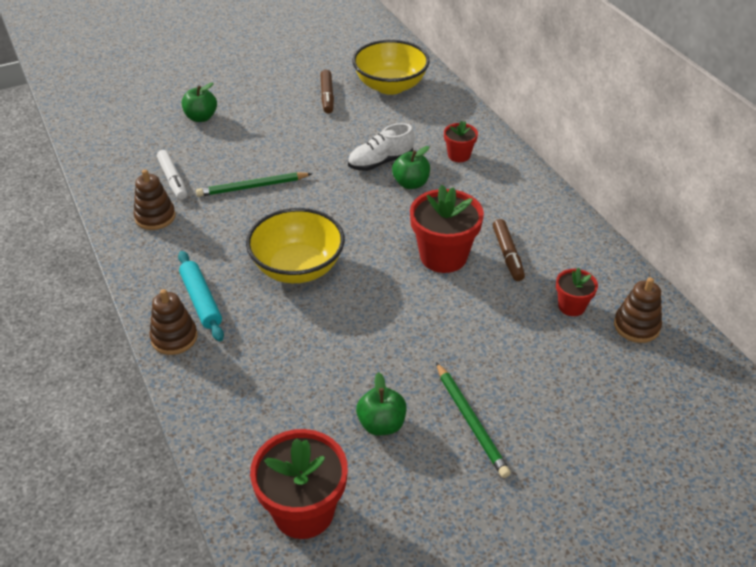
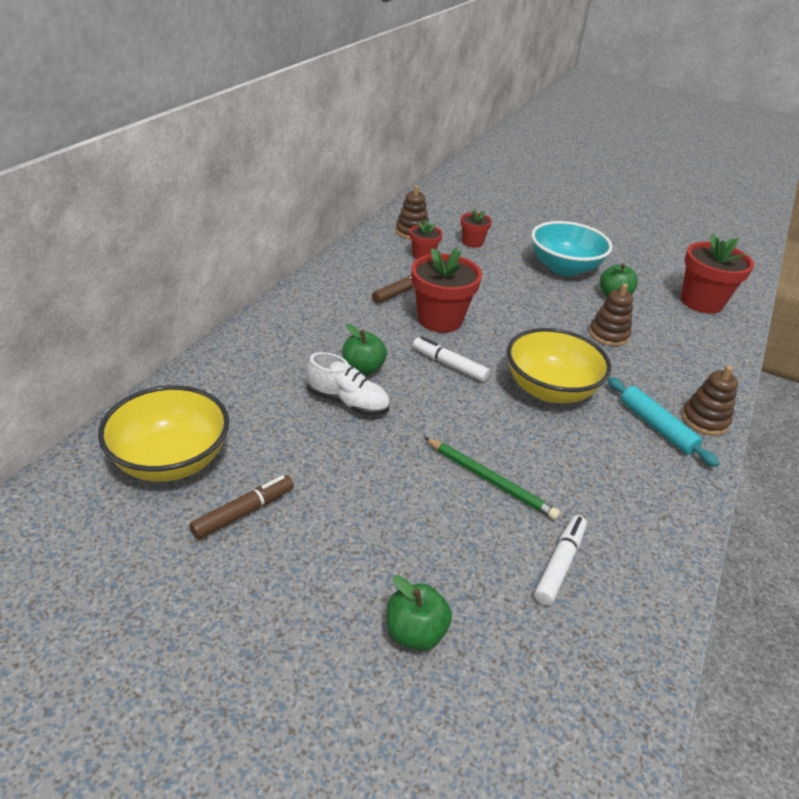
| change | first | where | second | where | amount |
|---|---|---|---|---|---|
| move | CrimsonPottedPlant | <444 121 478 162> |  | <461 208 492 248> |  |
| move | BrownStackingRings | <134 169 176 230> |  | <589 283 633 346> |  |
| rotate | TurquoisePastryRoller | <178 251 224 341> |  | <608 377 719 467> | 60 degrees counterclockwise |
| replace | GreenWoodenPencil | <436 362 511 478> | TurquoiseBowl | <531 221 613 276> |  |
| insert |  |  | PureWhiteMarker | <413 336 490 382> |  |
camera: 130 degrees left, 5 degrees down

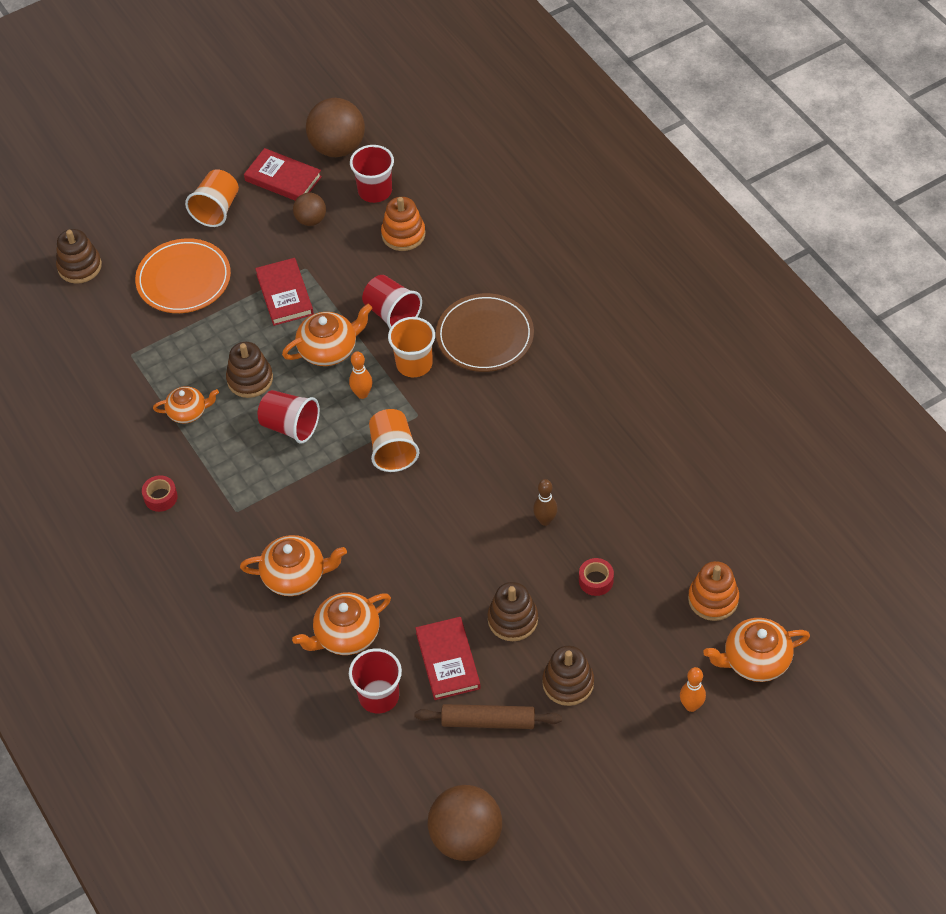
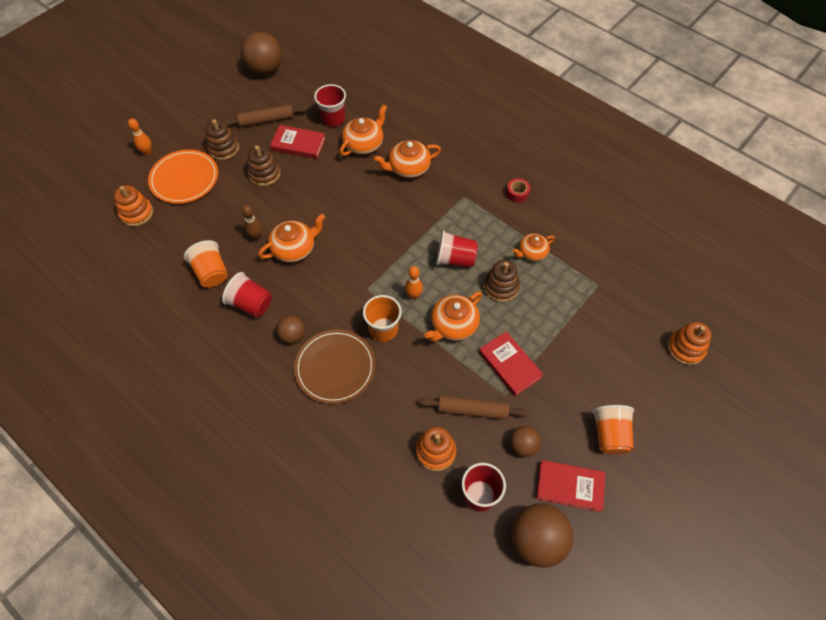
| change | first | where | second | where | amount |
|---|---|---|---|---|---|
| recolor | BrownStackingRings | <56 229 102 284> | OrangeStackingRings | <667 322 712 365> |  |
| move | OrangePlate | <135 238 231 313> |  | <148 150 218 204> |  |
| move | CrimsonCup | <362 275 422 329> |  | <222 272 272 318> |  |
| move | OrangeCup | <369 409 419 472> |  | <184 240 228 287> |  |
| delete | CrimsonRollOfTape | <579 558 614 596> |  |  |  |
| rotate | CrimsonHardback | <416 617 481 700> |  | <270 125 326 159> | 45 degrees counterclockwise |
| move | OrangeChinaTeapot | <703 618 810 682> |  | <258 214 325 262> |  |
| insert |  |  | BrownBall | <276 315 305 344> |  |
| insert |  |  | BrownPastryRoller | <418 395 530 420> |  |
camera: 160 degrees right, 5 degrees up

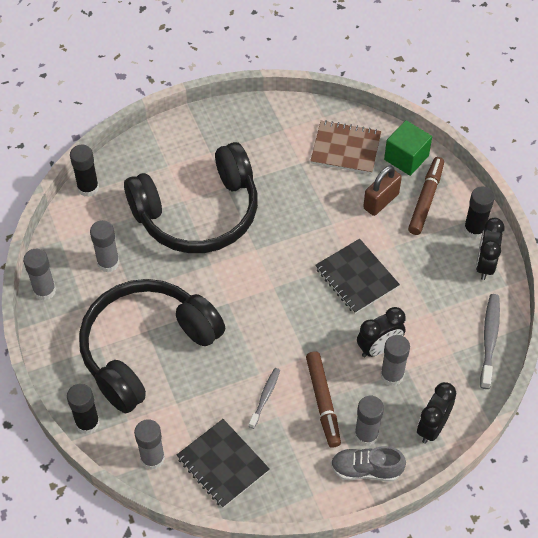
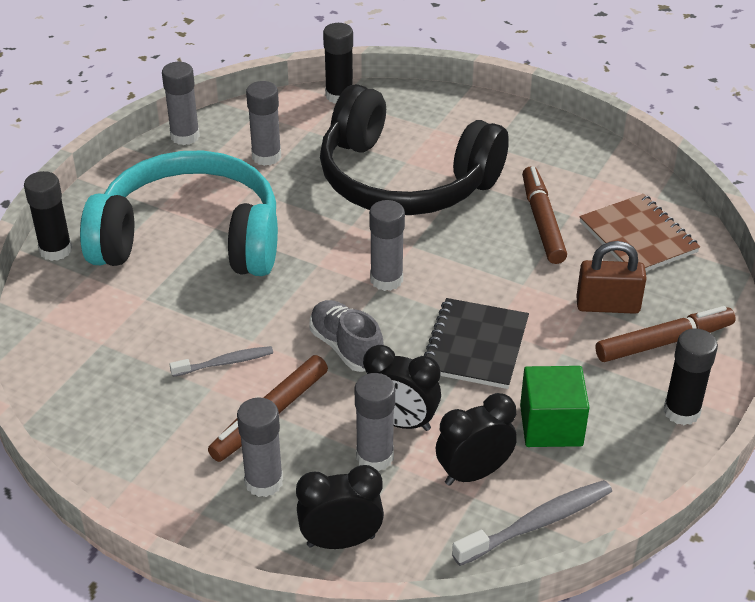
| change | first | where | second | where | amount |
|---|---|---|---|---|---|
| move | GreenCube | <384 120 432 176> |  | <520 366 590 447> |  |
| move | EbonyClock | <476 218 505 280> |  | <436 393 517 486> |  |
| recolor | EbonyHeadphones | <79 279 225 413> | TurquoiseHeadphones | <80 151 278 276> |  |
| move | AshGreyGlueStick | <134 419 165 470> |  | <369 200 405 291> |  |
| delete | EbonyExerciseBook | <177 419 270 508> |  |  |  |
| move | AshGreySneaker | <331 446 406 481> |  | <310 300 384 372> |  |
| insert |  |  | BrownMarker | <522 166 567 264> |  |
camera: 50 degrees right, 15 degrees down

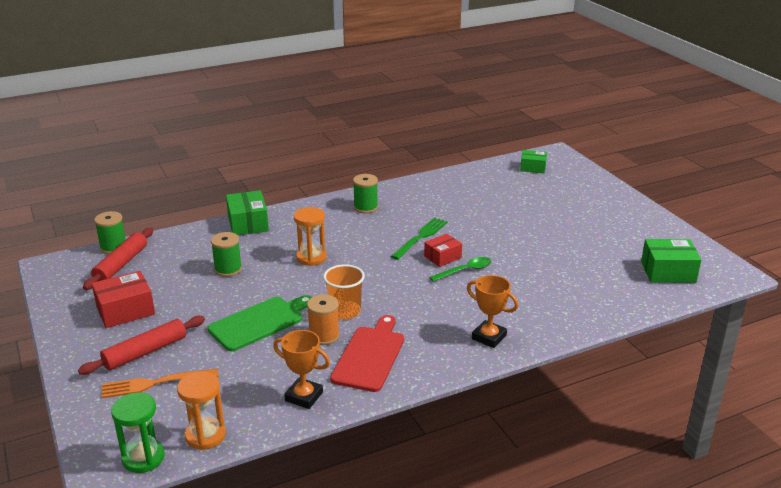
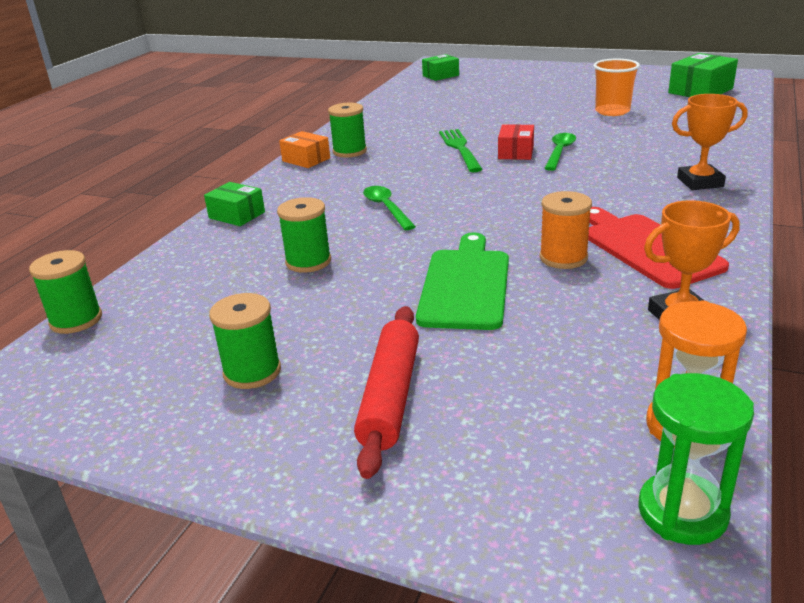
| change | first | where | second | where | amount |
|---|---|---|---|---|---|
| resize | GreenBox | <226 190 269 235> |  | <204 182 265 226> | x0.65 |
| replace | OrangeSandglass | <294 207 327 266> | GreenTeaspoon | <363 186 416 230> |  |
| delete | CrimsonPastryRoller | <83 228 153 290> |  |  |  |
| move | OrangeCup | <323 264 365 320> |  | <594 59 640 116> |  |
| replace | CrimsonBox | <92 271 155 328> | GreenSpool | <209 293 281 389> |  |
| delete | OrangeFork | <102 369 219 398> |  |  |  |
| insert |  |  | OrangeBox | <279 131 330 168> |  |
camera: 40 degrees left, 0 degrees up

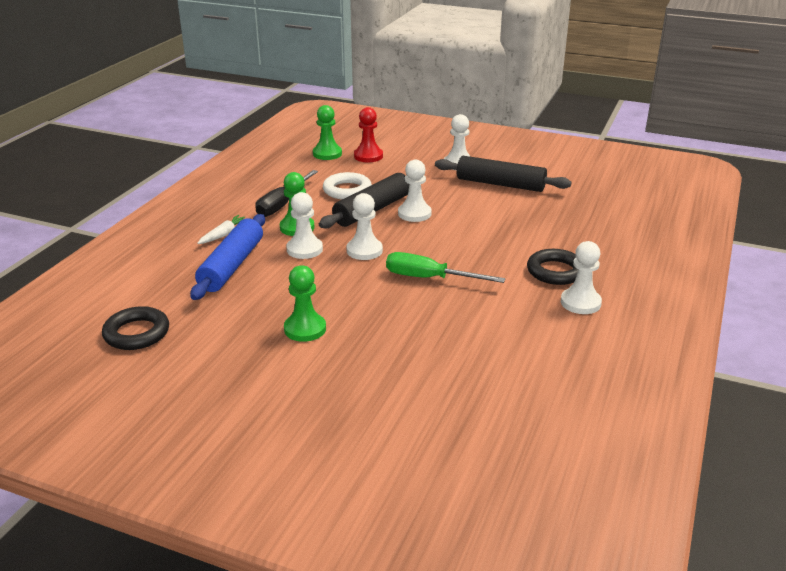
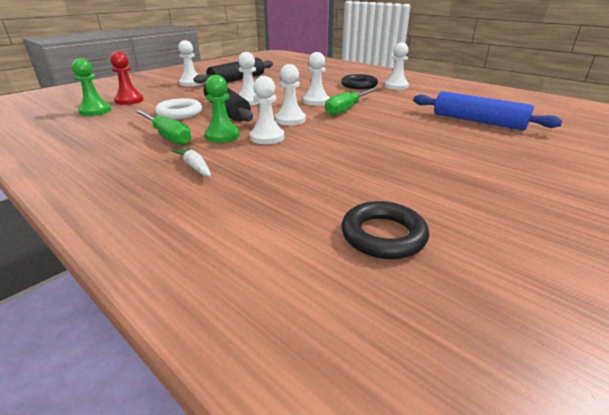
| change | first | where | second | where | amount |
|---|---|---|---|---|---|
| recolor | EbonyHandScrewdriver | <256 170 318 217> | GreenHandScrewdriver | <135 110 191 145> |  |
| move | RoyalBluePastryRoller | <190 214 265 300> |  | <413 91 562 130> |  |
| delete | GreenChessPawn | <284 265 326 342> |  |  |  |
| insert |  |  | PureWhiteChessPawn | <303 52 330 106> |  |
camera: 70 degrees left, 0 degrees up

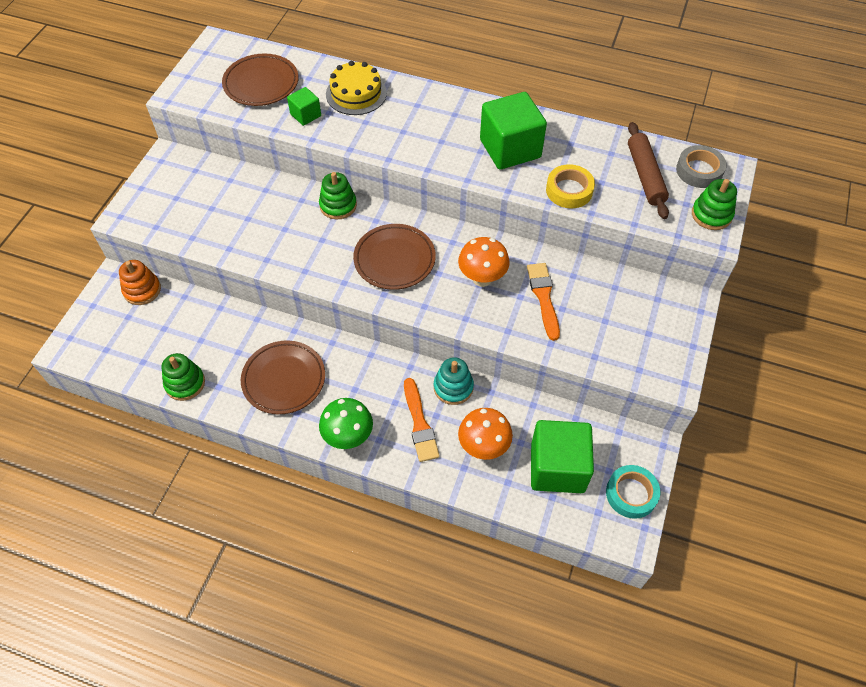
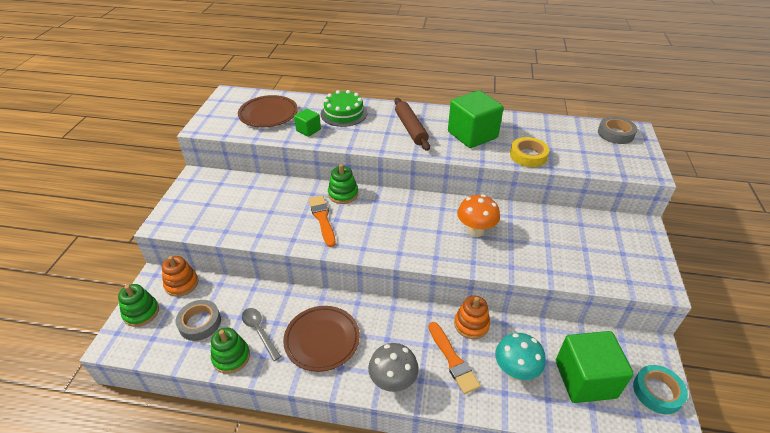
| change | first | where | second | where | amount |
|---|---|---|---|---|---|
| recolor | GoldenCake | <326 61 387 115> | GreenCake | <321 90 367 127> |  |
| move | BrownPastryRoller | <628 122 669 219> |  | <394 98 430 151> |  |
| move | GreenStackingRings | <692 179 737 230> |  | <118 284 159 327> |  |
| delete | BrownPlate | <353 224 436 290> |  |  |  |
| move | OrangePaintBrush | <527 263 560 341> |  | <308 195 336 247> |  |
| recolor | TurquoiseStackingRings | <434 357 474 405> | OrangeStackingRings | <454 296 490 339> |  |
| recolor | GreenToadstool | <319 398 373 449> | AshGreyToadstool | <368 343 419 392> |  |
| recolor | OrangeToadstool | <458 408 513 460> | TurquoiseToadstool | <495 333 546 380> |  |
| insert |  |  | AshGreyRollOfTape | <176 300 221 341> |  |
| insert |  |  | AshGreyTeaspoon | <242 308 281 361> |  |
camera: 10 degrees left, 15 degrees down

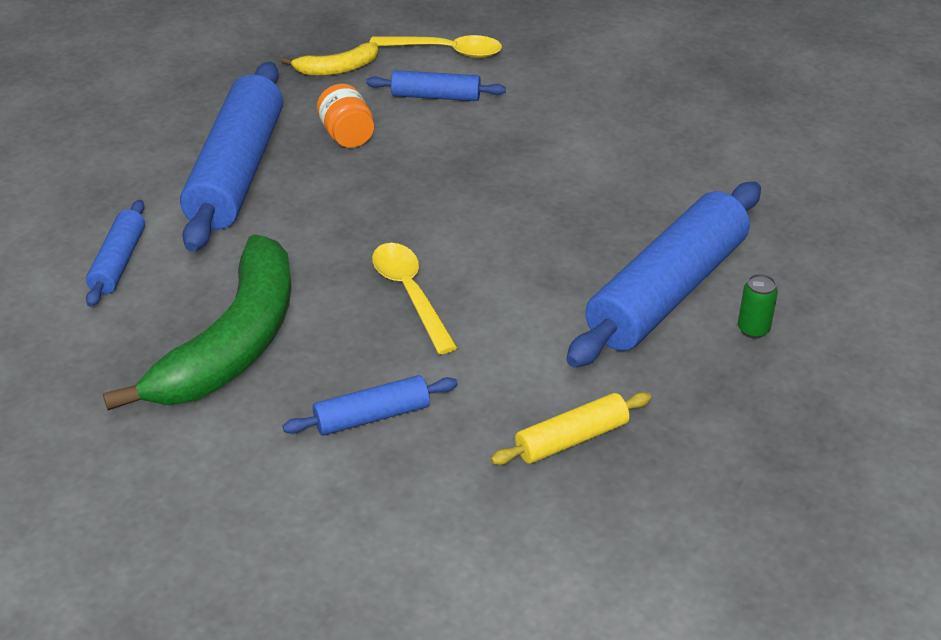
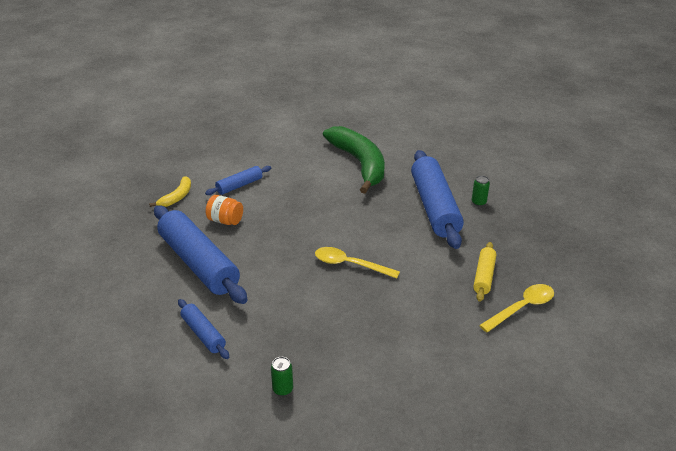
| change | first | where | second | where | amount |
|---|---|---|---|---|---|
| move | GoldenTeaspoon | <370 35 502 58> |  | <479 284 554 332> |  |
| move | GreenBananaFruit | <103 234 291 410> |  | <323 126 385 194> |  |
| delete | RoyalBluePastryRoller | <283 375 458 436> |  |  |  |
| insert |  |  | GreenCan | <271 357 293 396> |  |
camera: 45 degrees left, 5 degrees down

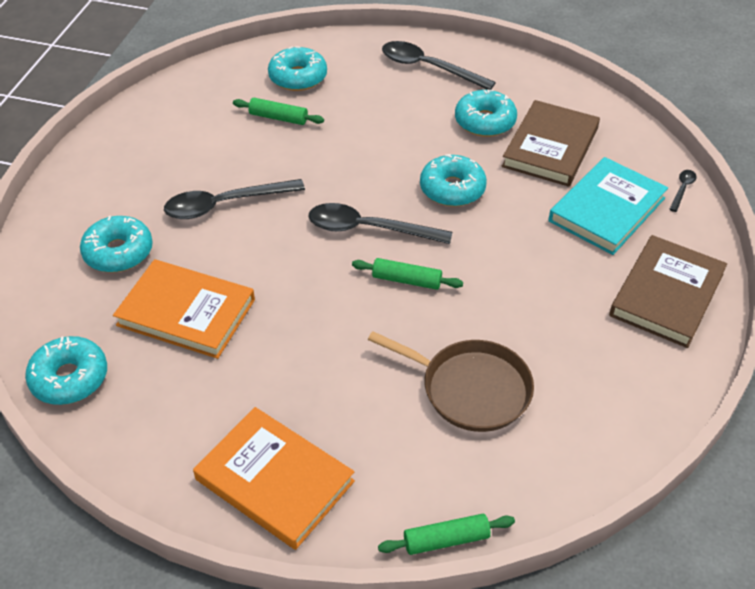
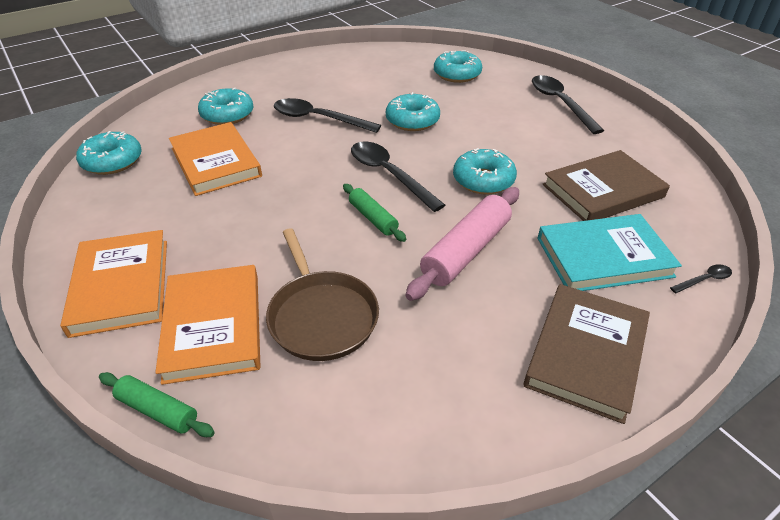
| change | first | where | second | where | amount |
|---|---|---|---|---|---|
| move | TurquoiseGlazedDonut | <455 89 517 137> |  | <386 92 440 131> |  |
| delete | GreenPastryRoller | <233 98 324 125> |  |  |  |
| rotate | BrownHardback | <609 235 727 348> |  | <524 284 650 424> | 45 degrees counterclockwise |
| insert |  |  | RosyPastryRoller | <406 187 519 301> |  |
| insert |  |  | OrangeHardback | <155 265 261 385> |  |
camera: 40 degrees right, 5 degrees down

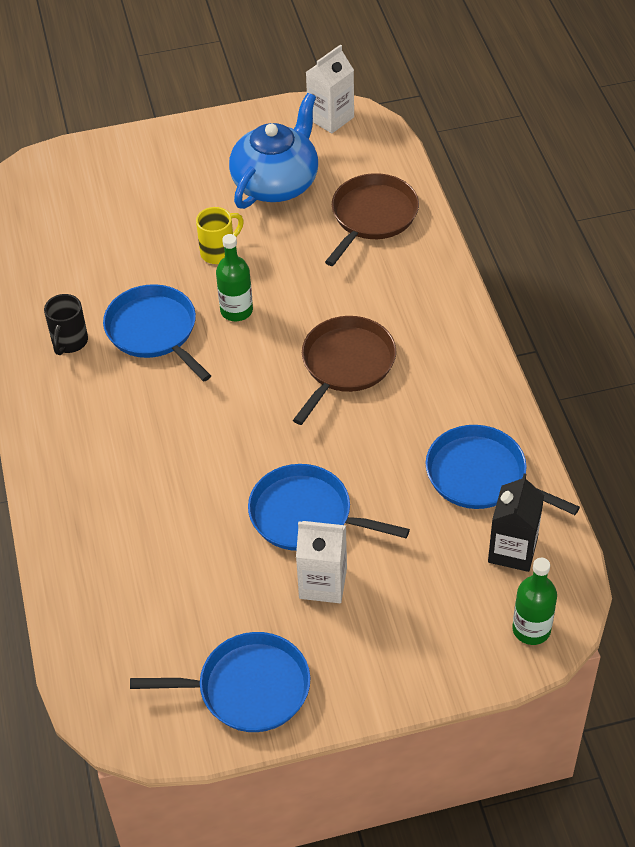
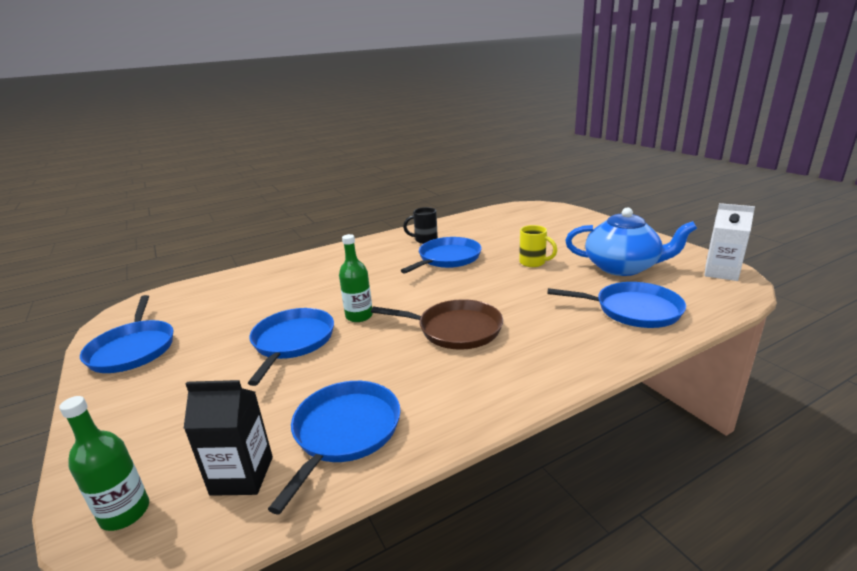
| change | first | where | second | where | amount |
|---|---|---|---|---|---|
| recolor | BrownPan | <325 173 419 266> | RoyalBluePan | <547 282 686 328> |  |
| move | GreenBottle | <216 234 253 321> |  | <339 234 373 322> |  |
| delete | PureWhiteJuiceCarton | <296 521 347 603> |  |  |  |
camera: 75 degrees right, 25 degrees down

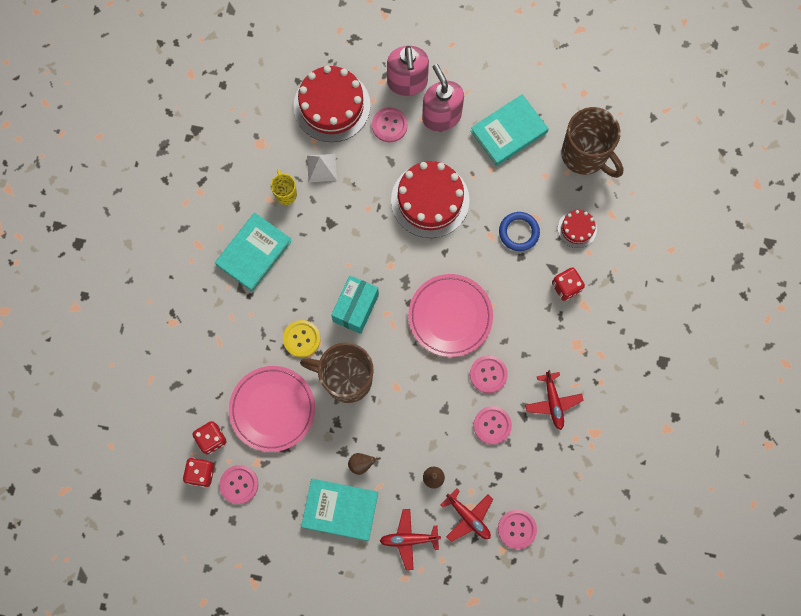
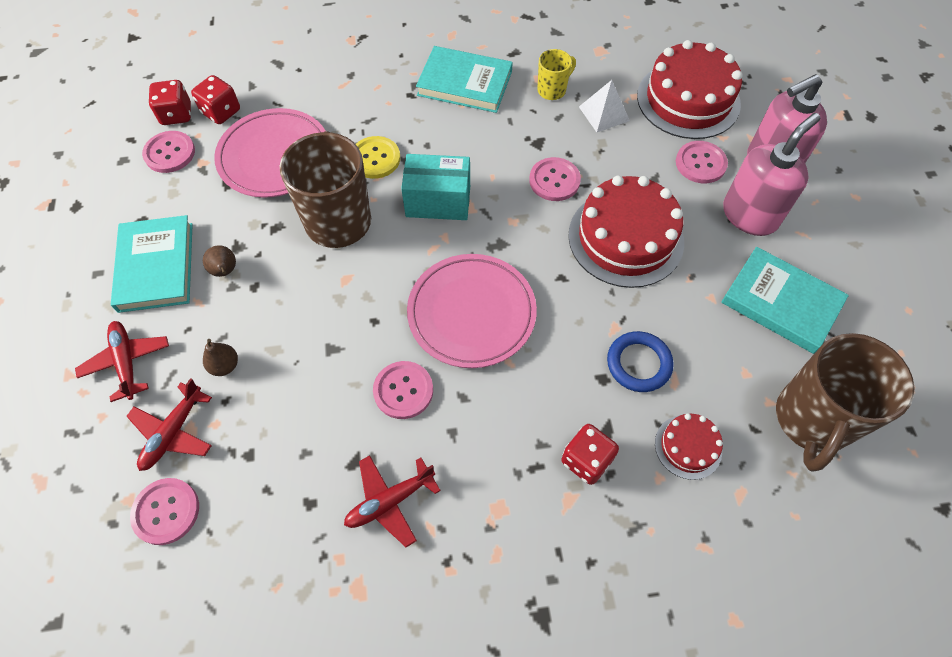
| change | first | where | second | where | amount |
|---|---|---|---|---|---|
| move | RosyButton | <474 406 512 445> |  | <529 157 581 201> |  |
camera: 70 degrees right, 15 degrees down

